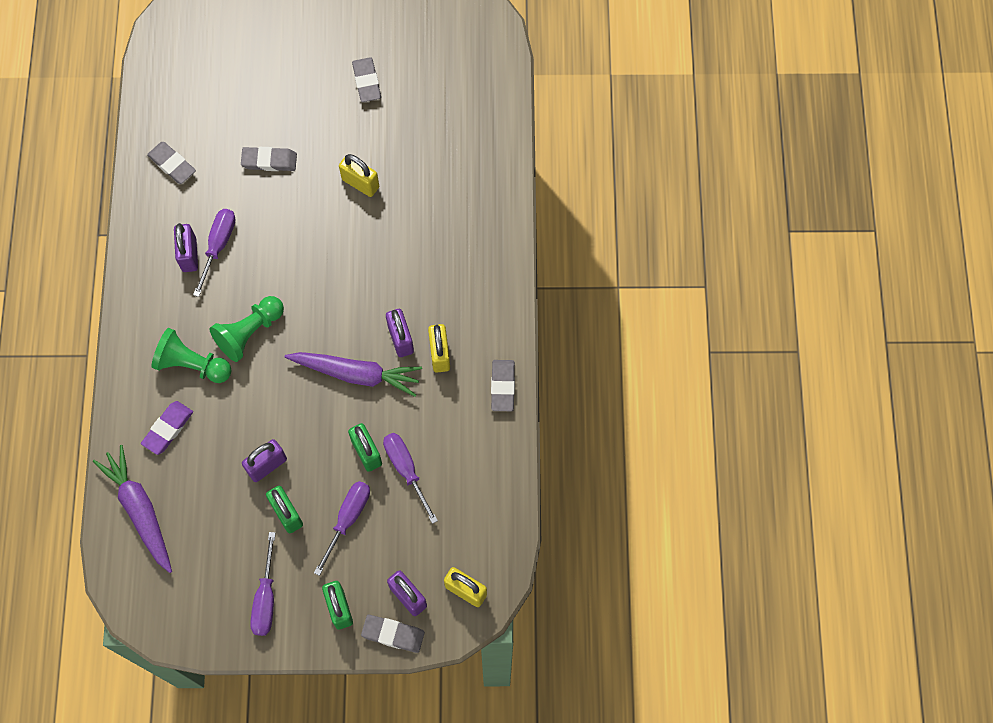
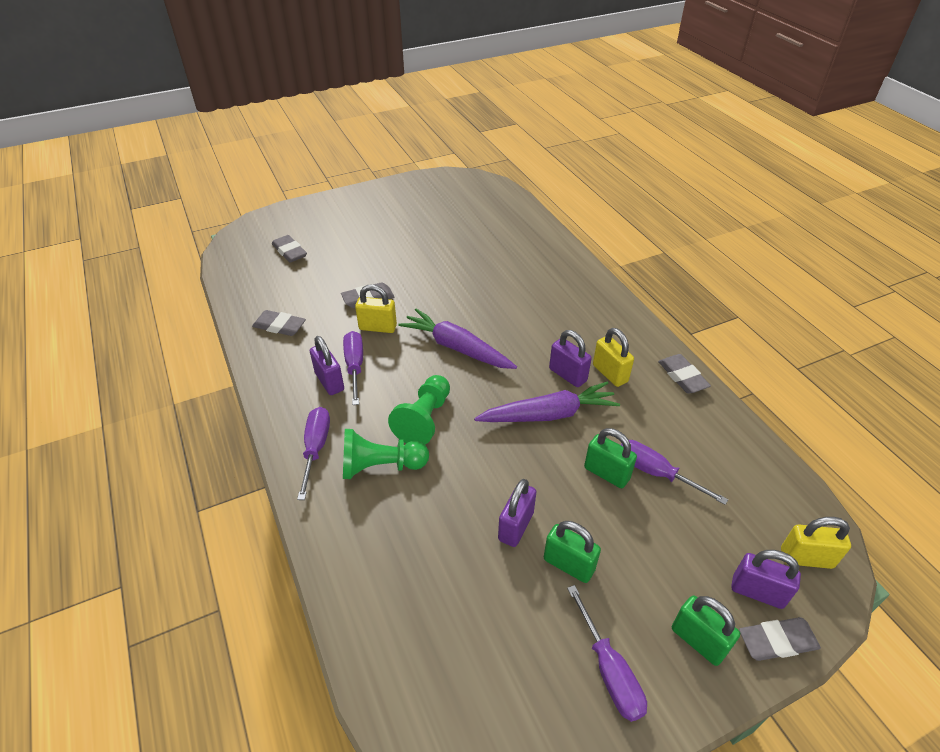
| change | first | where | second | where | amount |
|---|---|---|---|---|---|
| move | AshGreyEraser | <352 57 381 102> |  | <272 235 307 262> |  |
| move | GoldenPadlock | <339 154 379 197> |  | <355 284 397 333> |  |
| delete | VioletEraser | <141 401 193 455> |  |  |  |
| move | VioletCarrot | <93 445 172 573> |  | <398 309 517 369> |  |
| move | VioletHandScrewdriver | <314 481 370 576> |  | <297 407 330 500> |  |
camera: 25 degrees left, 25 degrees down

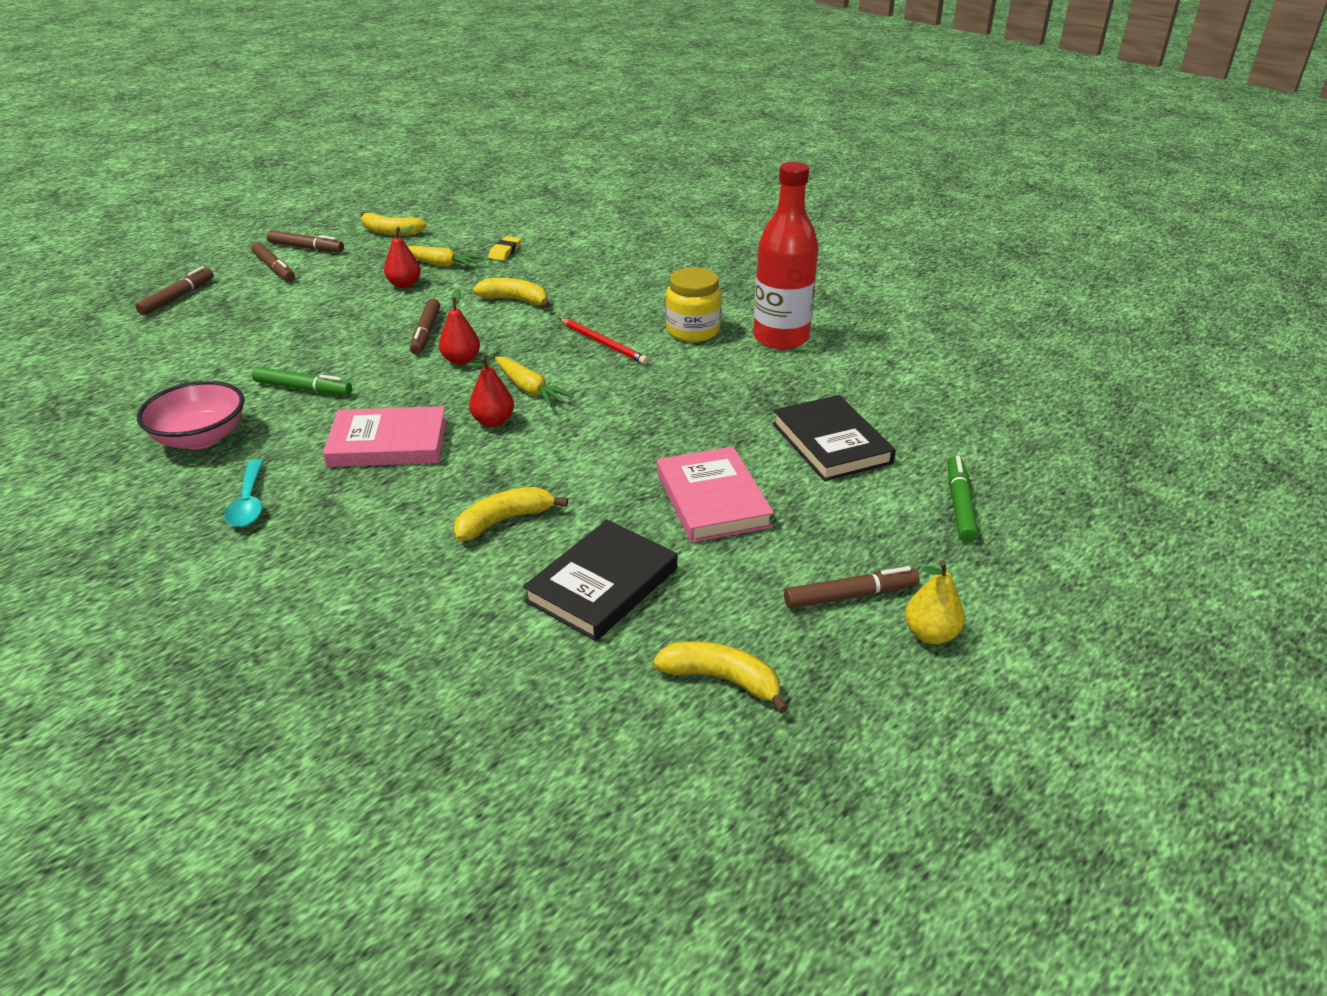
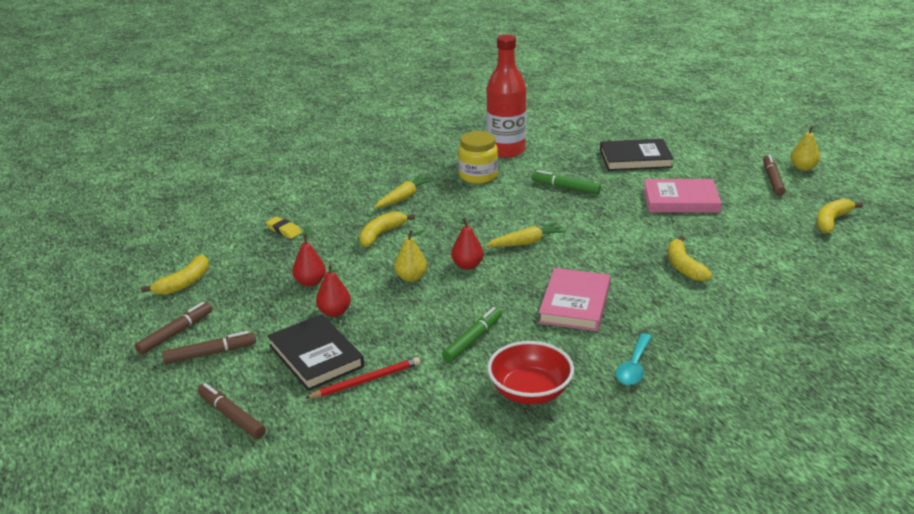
| change | first | where | second | where | amount |
|---|---|---|---|---|---|
| move | GoldenCarrot | <407 246 483 267> |  | <375 174 434 208> |  |
| replace | BrownMarker | <410 299 440 355> | GoldenToyPear | <394 230 427 282> |  |
| move | CrimsonWoodenPencil | <559 318 648 364> |  | <305 357 420 399> |  |
| move | CrimsonToyPear | <467 357 514 427> |  | <316 264 351 317> |  |
| recolor | RosyBowl | <137 381 245 449> | CrimsonBowl | <487 341 574 405> |  |
| move | GreenMarker | <948 456 979 543> |  | <531 170 601 194> |  |
| rotate | TurquoiseTeaspoon | <225 459 263 527> |  | <616 333 652 385> | 105 degrees clockwise |
| move | EbonyHardback | <523 520 677 641> |  | <268 314 364 391> |  |
camera: 70 degrees left, 5 degrees down

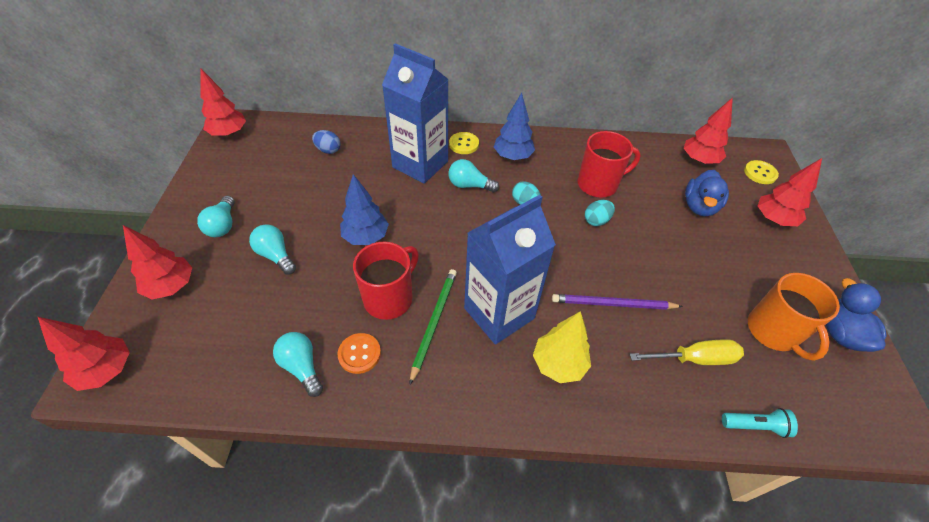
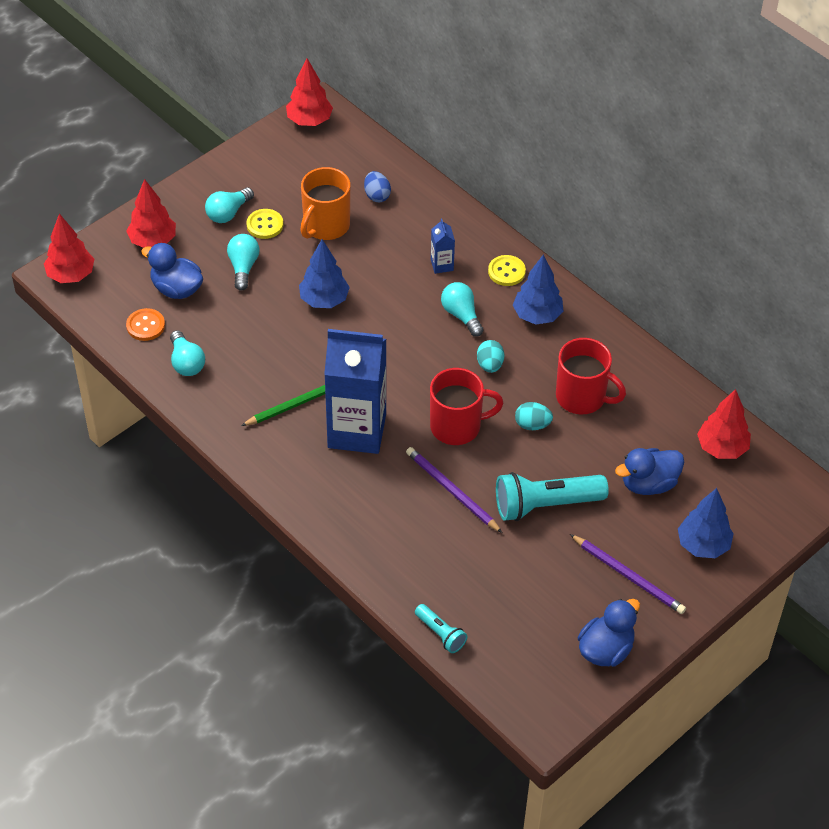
| change | first | where | second | where | amount |
|---|---|---|---|---|---|
| resize | RoyalBlueJuiceCarton | <382 43 449 184> |  | <431 218 455 274> | x0.41 |
| recolor | CrimsonToyTree | <758 158 822 226> | RoyalBlueToyTree | <678 488 734 558> |  |
| move | GoldenButton | <744 160 779 184> |  | <246 209 283 239> |  |
| move | CrimsonCoffeeMug | <353 242 419 320> |  | <430 368 504 445> |  |
| move | OrangeCoffeeMug | <748 273 840 361> |  | <300 167 350 240> |  |
| delete | GoldenToyTree | <533 311 591 383> |  |  |  |
| rotate | TurquoiseBulb | <273 332 323 397> |  | <170 330 205 376> | 150 degrees clockwise |
| move | OrangeButton | <337 333 381 374> |  | <126 308 165 341> |  |
| delete | GoldenHandScrewdriver | <630 339 744 365> |  |  |  |
| insert |  |  | RoyalBlueToyDuck | <141 243 203 299> |  |
| insert |  |  | TurquoisePocketTorch | <496 472 609 521> |  |
| insert |  |  | VioletWoodenPencil | <570 534 686 614> |  |
camera: 45 degrees right, 0 degrees up

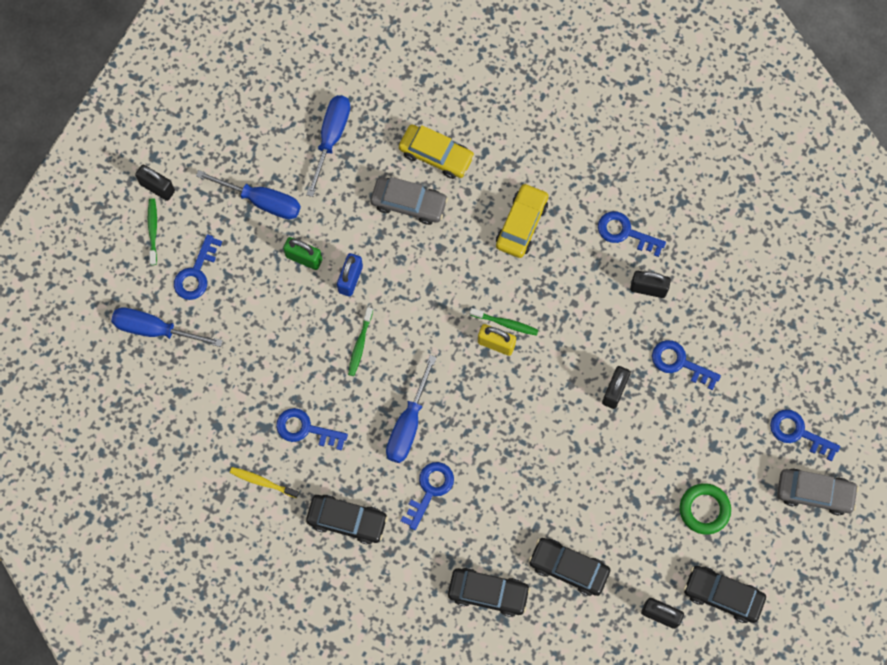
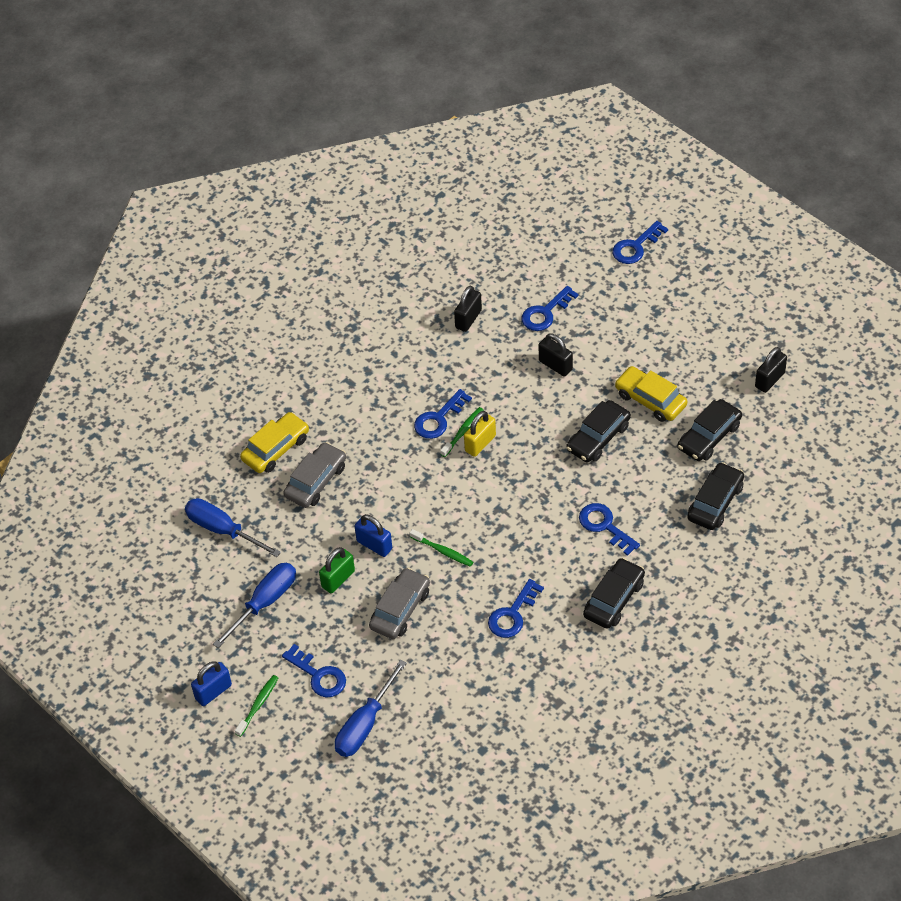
| change | first | where | second | where | amount |
|---|---|---|---|---|---|
| recolor | EbonyPadlock | <135 165 175 201> | RoyalBluePadlock | <191 661 232 706> |  |
| move | GoldenToyCar | <496 183 549 258> |  | <615 366 687 422> |  |
| rotate | GreenToothbrush | <148 198 157 265> |  | <235 675 278 737> | 105 degrees clockwise |
| move | RoyalBlueLatchkey | <598 211 666 257> |  | <414 389 472 439> |  |
| delete | RoyalBlueHandScrewdriver | <386 355 437 463> |  |  |  |
| delete | GoldenToothbrush | <230 467 299 498> |  |  |  |
| move | AshGreyToyCar | <777 468 859 515> |  | <369 568 430 639> |  |
| delete | GreenTorus | <680 483 731 535> |  |  |  |
| move | EbonyToyCar | <684 566 766 623> |  | <566 400 631 463> |  |
camera: 70 degrees left, 20 degrees down

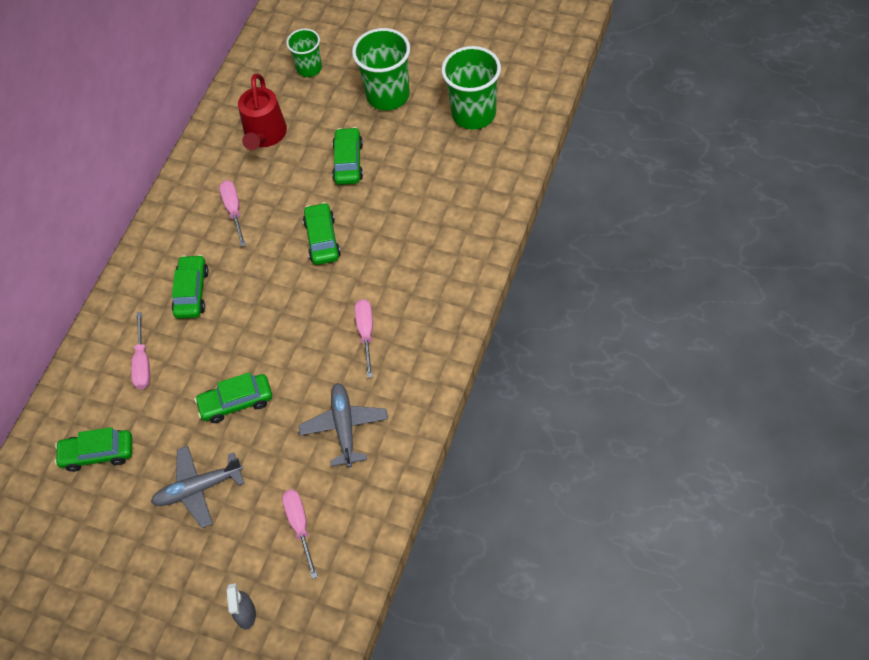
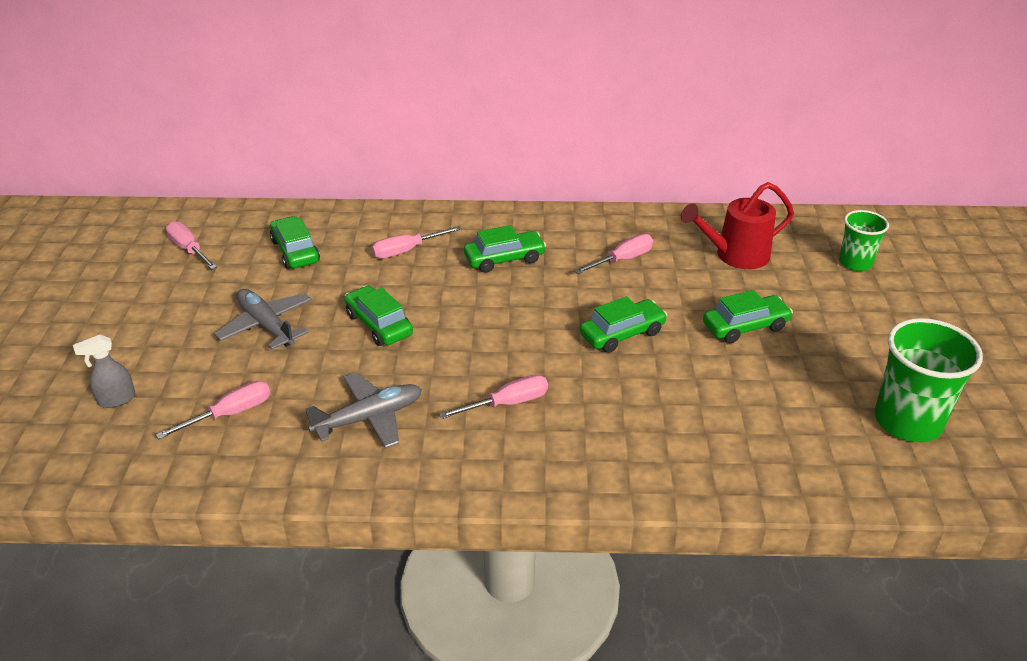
| change | first | where | second | where | amount |
|---|---|---|---|---|---|
| delete | GreenCup | <352 28 410 110> |  |  |  |
| insert |  |  | RosyHandScrewdriver | <166 221 217 270> |  |
camera: 65 degrees right, 20 degrees down

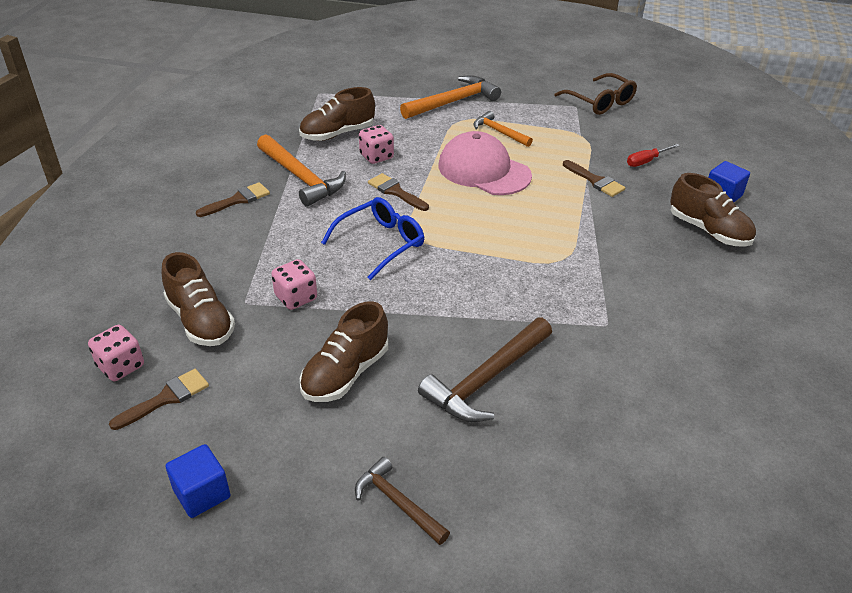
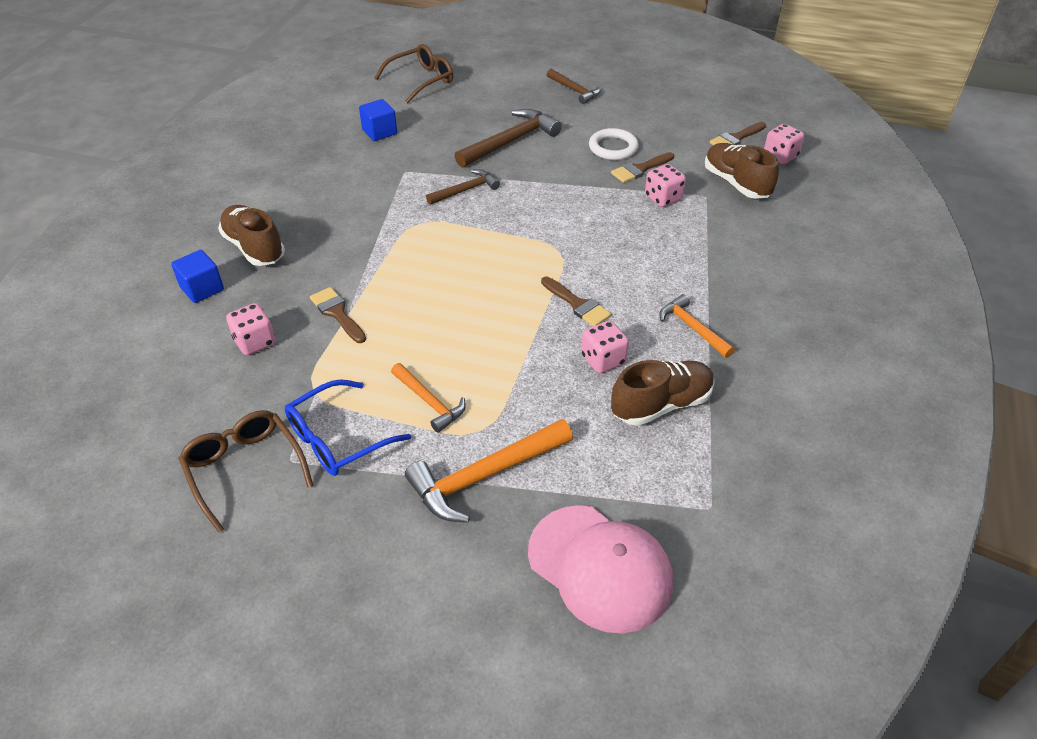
| change | first | where | second | where | amount |
|---|---|---|---|---|---|
| move | RosyPeakedCap | <439 131 532 195> |  | <528 505 673 634> |  |
| resize | OrangeClawHammer | <257 134 346 207> |  | <659 294 735 358> | x0.60 |
| replace | CrimsonHandScrewdriver | <627 144 680 167> | RosyDice | <226 303 276 355> |  |
| move | BrownPaintBrush | <196 182 270 217> |  | <611 152 674 183> |  |
| move | RoyalBlueGlasses | <321 197 424 280> |  | <285 379 411 476> |  |
| replace | BrownSneaker | <300 301 388 402> | PureWhiteTorus | <589 128 639 160> |  |
| move | RoyalBlueCube | <165 444 230 518> |  | <359 99 397 141> |  |
| insert |  |  | BrownGlasses | <375 44 453 103> |  |
| insert |  |  | BrownClawHammer | <426 169 500 205> |  |
camera: 175 degrees left, 5 degrees up

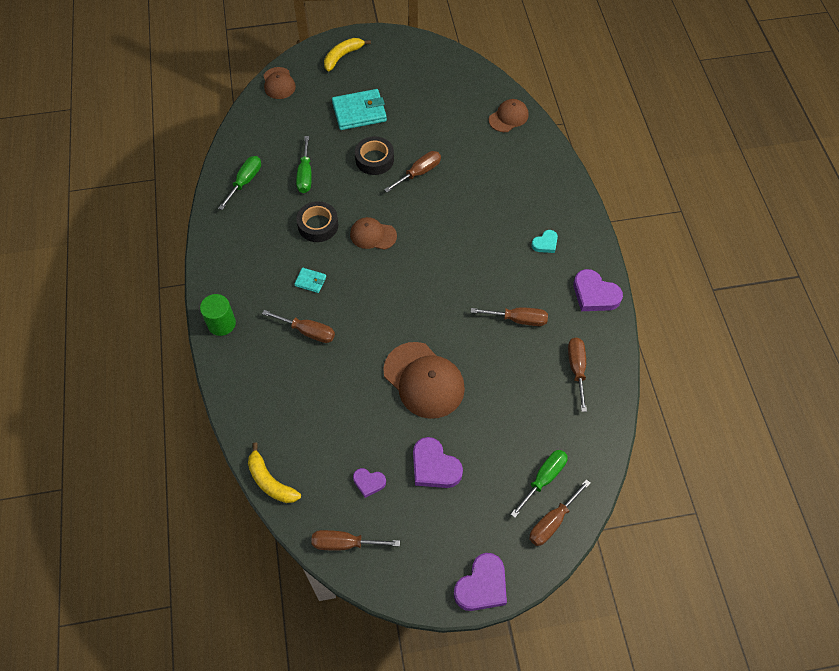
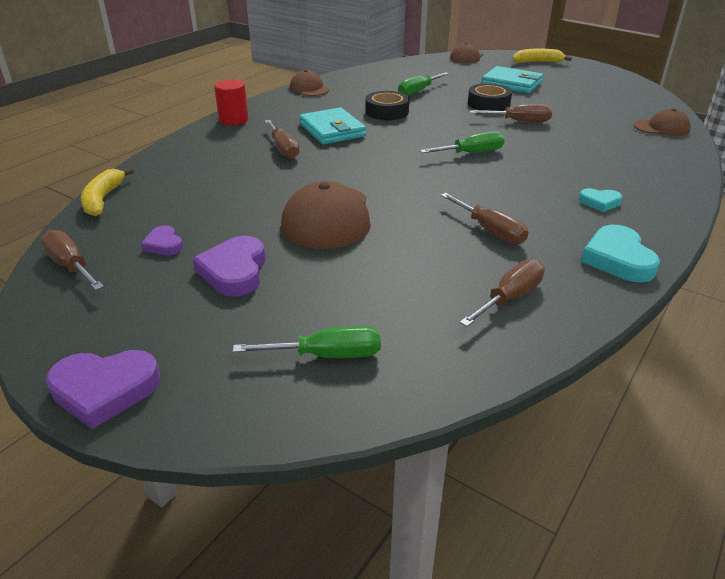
| change | first | where | second | where | amount |
|---|---|---|---|---|---|
| move | GreenHandScrewdriver | <218 156 261 210> |  | <420 131 505 153> |  |
| move | BrownPeakedCap | <350 217 397 250> |  | <290 70 329 96> |  |
| resize | TurquoiseBillfold | <294 268 326 293> |  | <299 107 366 144> | x2.05 |
| recolor | VioletHeartShape | <574 269 623 311> | TurquoiseHeartShape | <581 225 660 283> |  |
| recolor | GreenSolidCylinder | <200 294 236 336> | CrimsonSolidCylinder | <214 79 249 125> |  |
| delete | BrownHandScrewdriver | <529 479 590 546> |  |  |  |
camera: 45 degrees right, 25 degrees down

